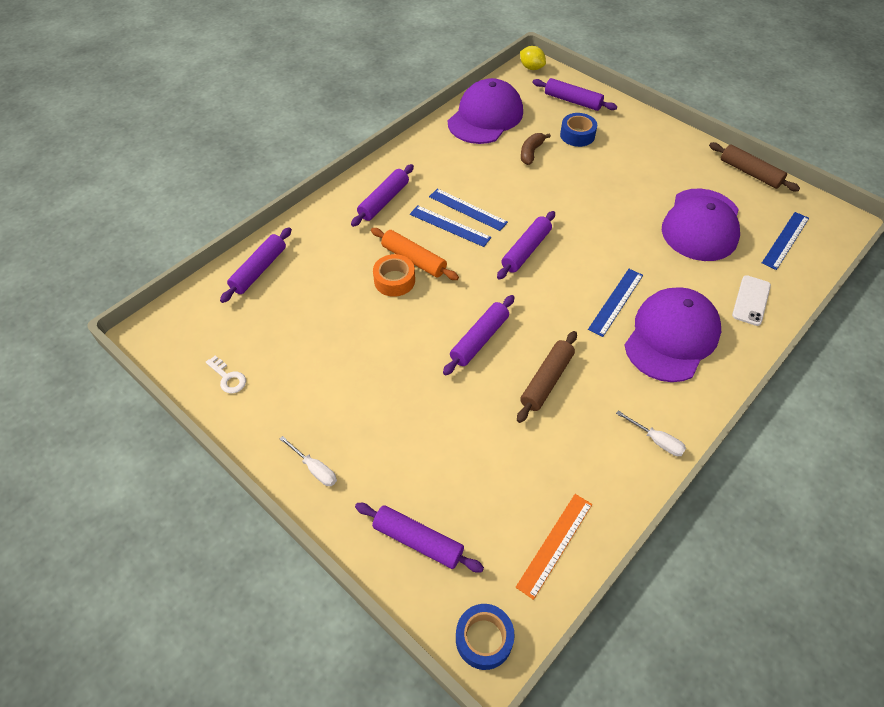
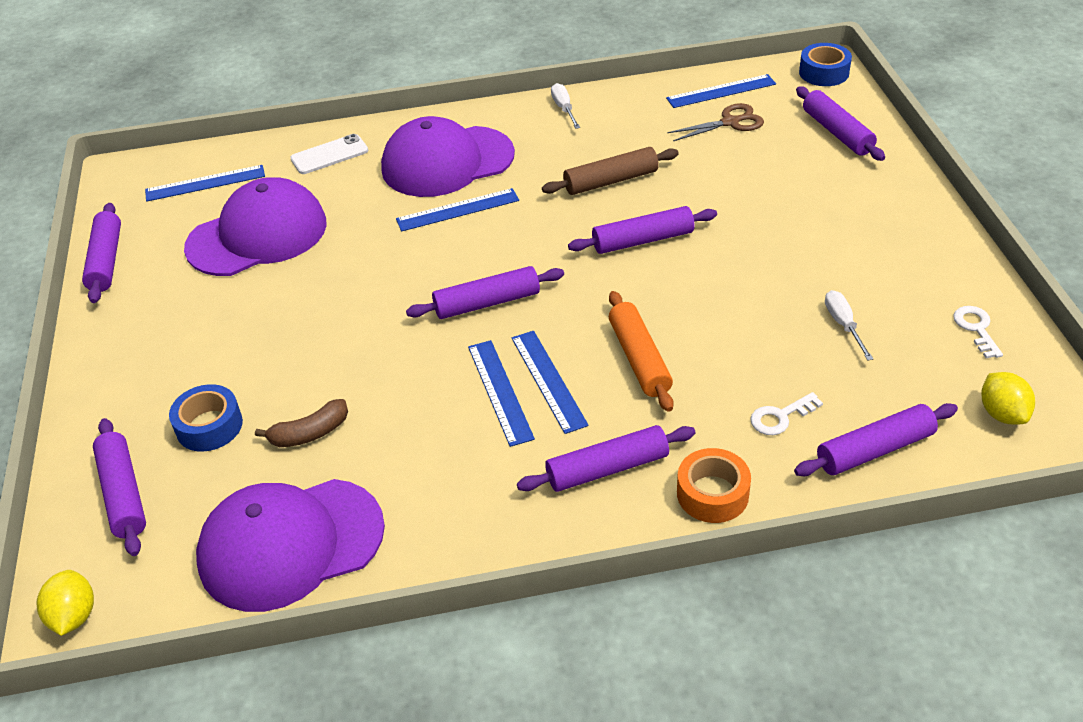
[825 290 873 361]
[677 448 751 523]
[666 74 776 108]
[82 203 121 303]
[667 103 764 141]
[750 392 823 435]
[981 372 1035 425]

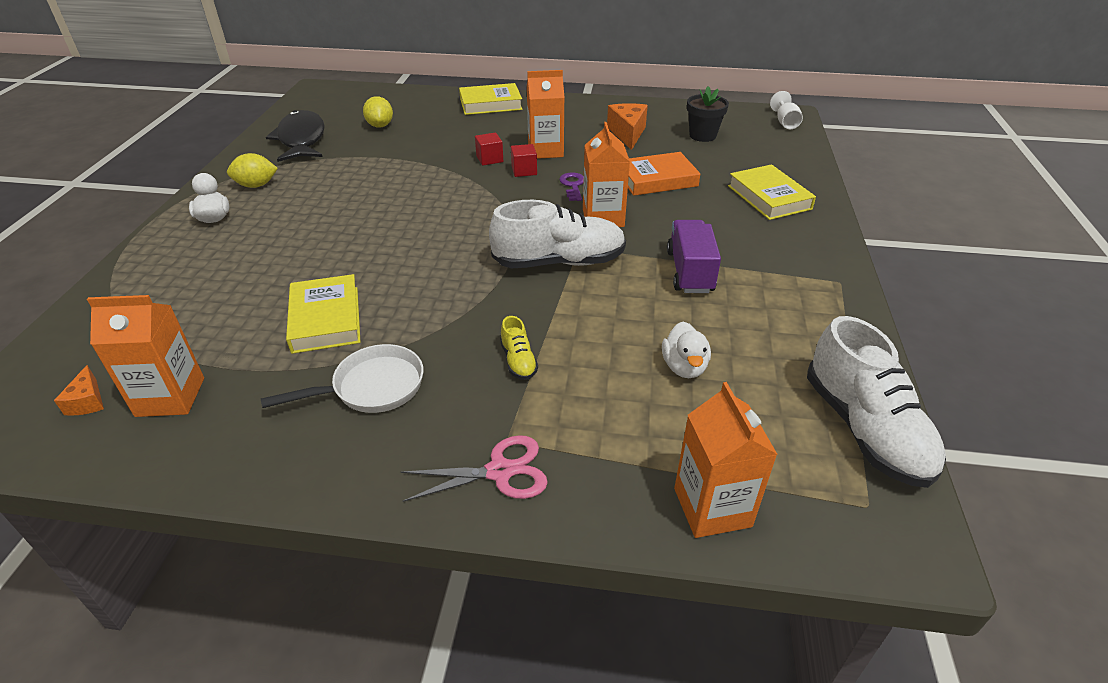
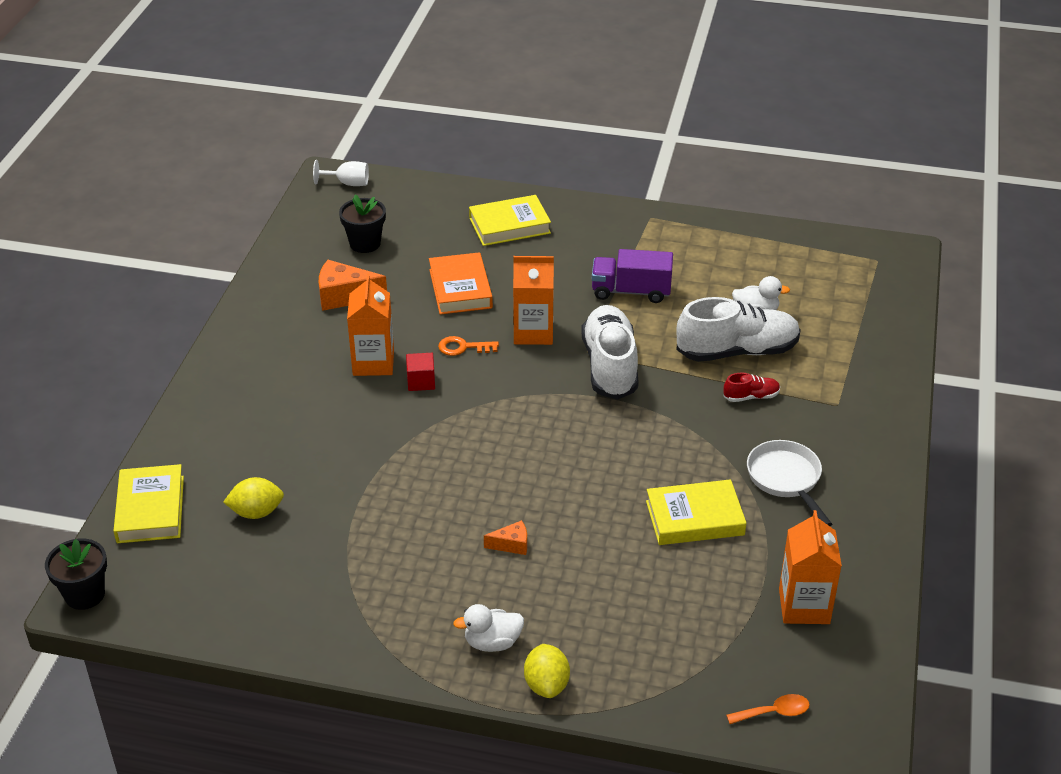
[484 520 527 555]
[524 644 570 698]
[266 110 325 162] (first image)
[401 435 548 502] (first image)
[114 464 184 543]
[475 132 503 165] (first image)
[723 373 780 402]
[438 336 499 356]
[674 382 778 538] (first image)
[676 297 801 362]
[45 539 107 610]
[726 694 810 724]

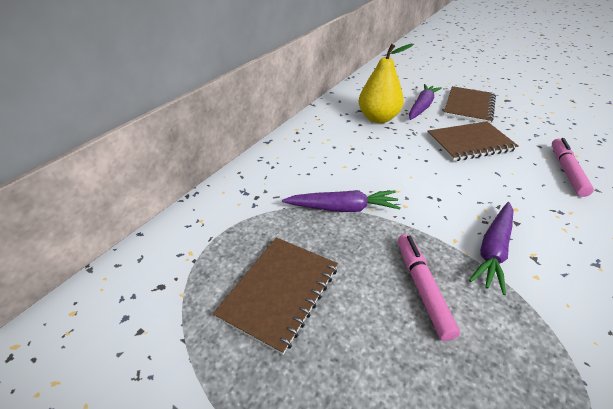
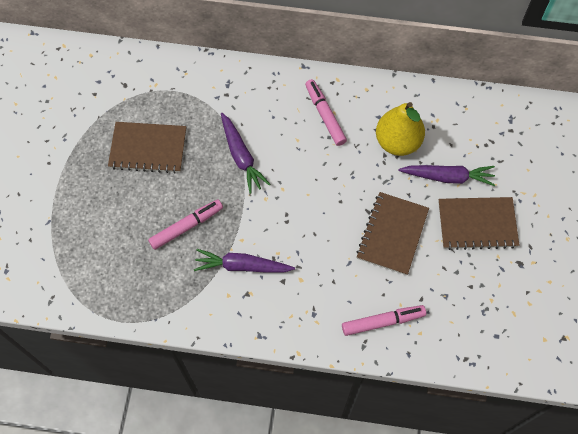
[356 192 429 275]
[305 79 347 146]

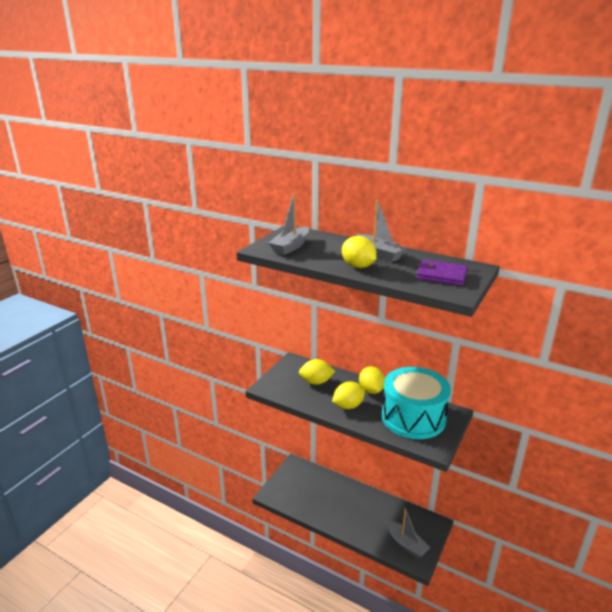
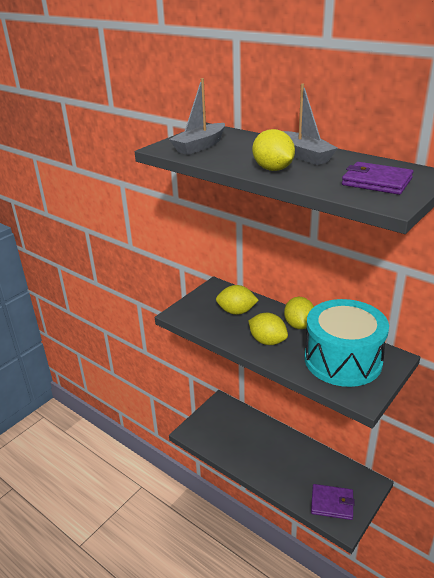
[248 313 288 345]
[311 484 355 520]

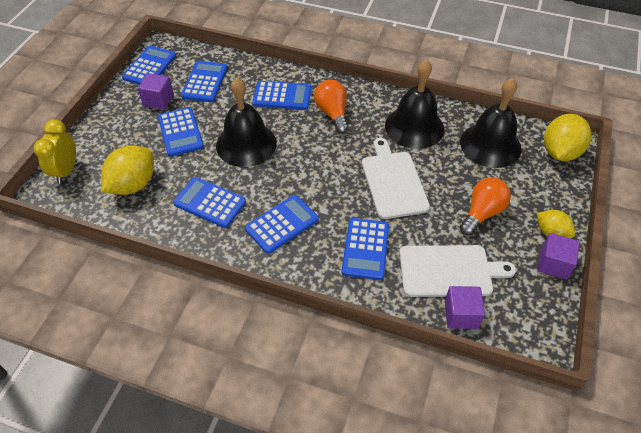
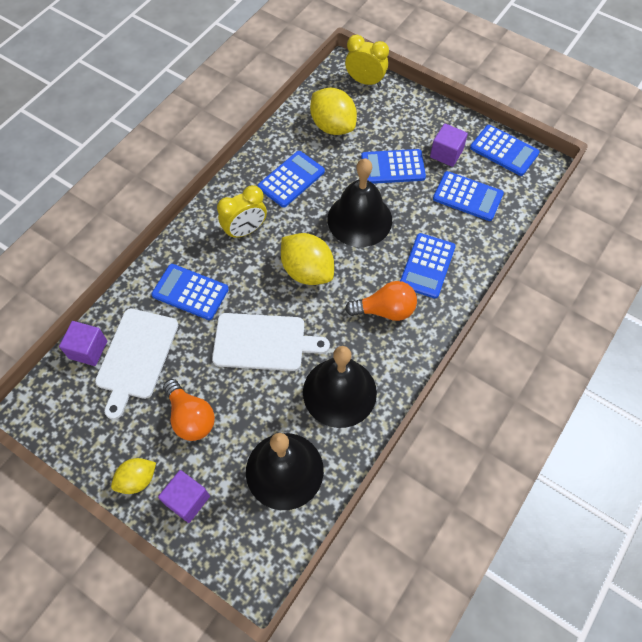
[217 185 267 239]
[158 470 210 523]
[281 233 334 285]

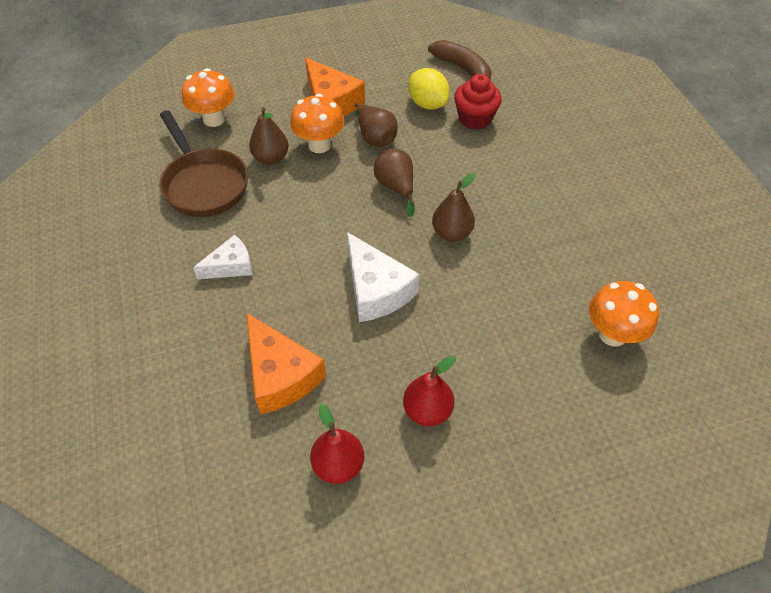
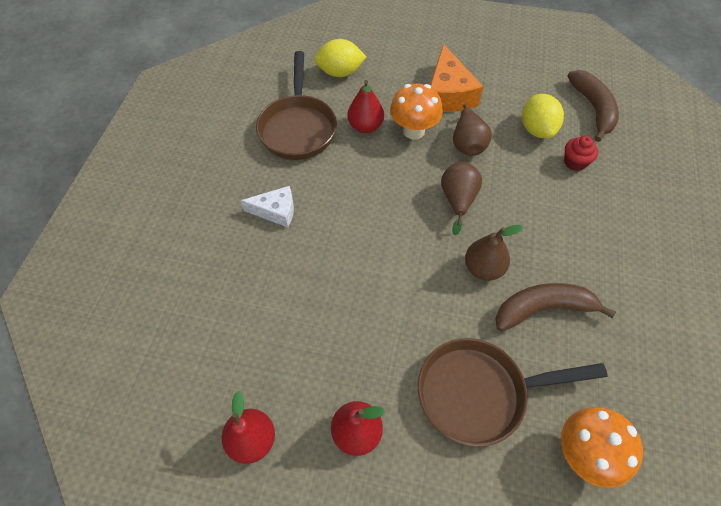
[314 39 366 77]
[246 313 326 414] (first image)
[347 80 384 133]
[347 232 419 322] (first image)
[564 136 598 171]
[417 338 608 447]
[495 283 616 331]

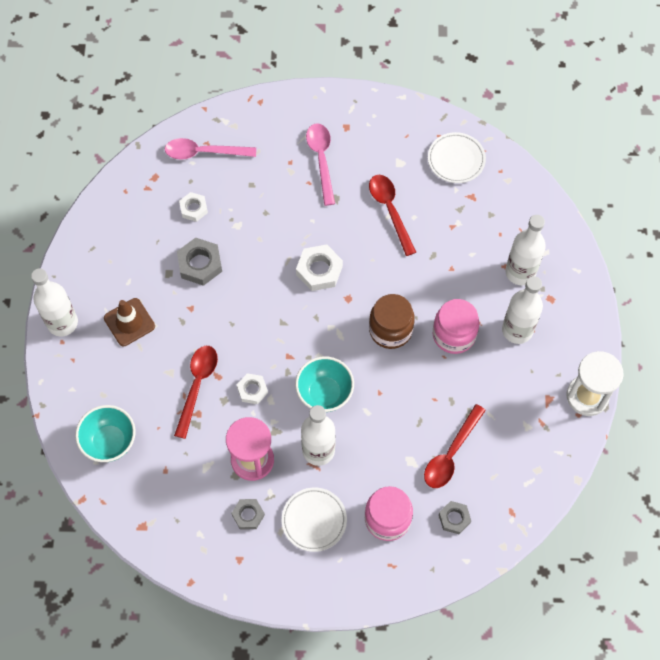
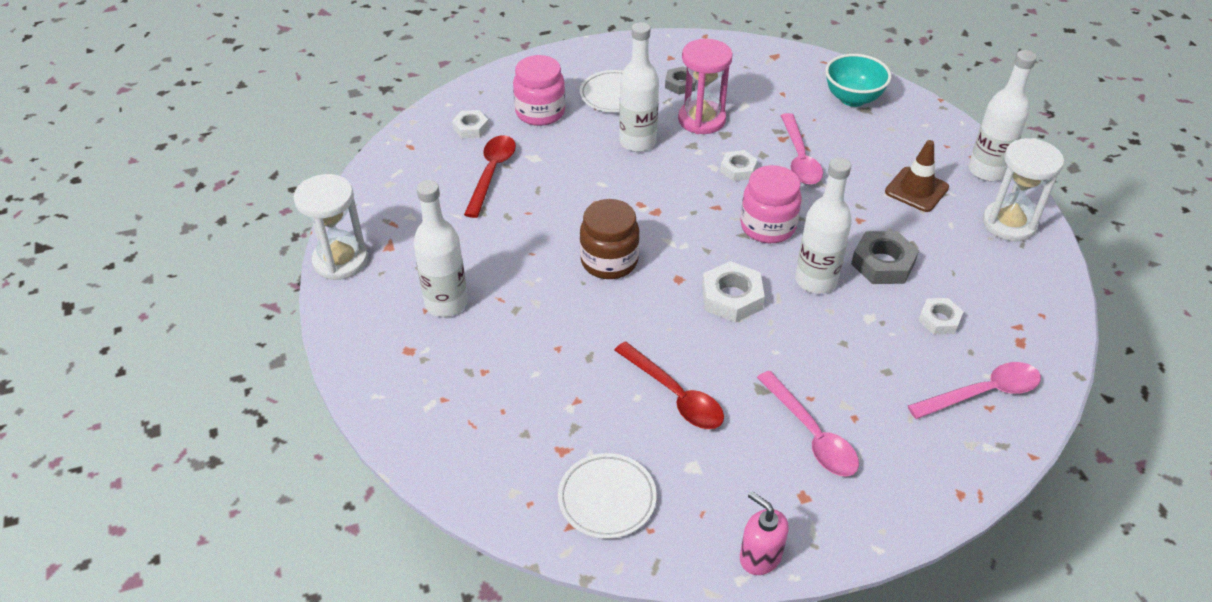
[780 113 823 185]
[295 356 354 412] (first image)
[740 165 802 243]
[452 110 489 139]
[795 157 852 294]
[740 491 789 575]
[983 138 1064 242]

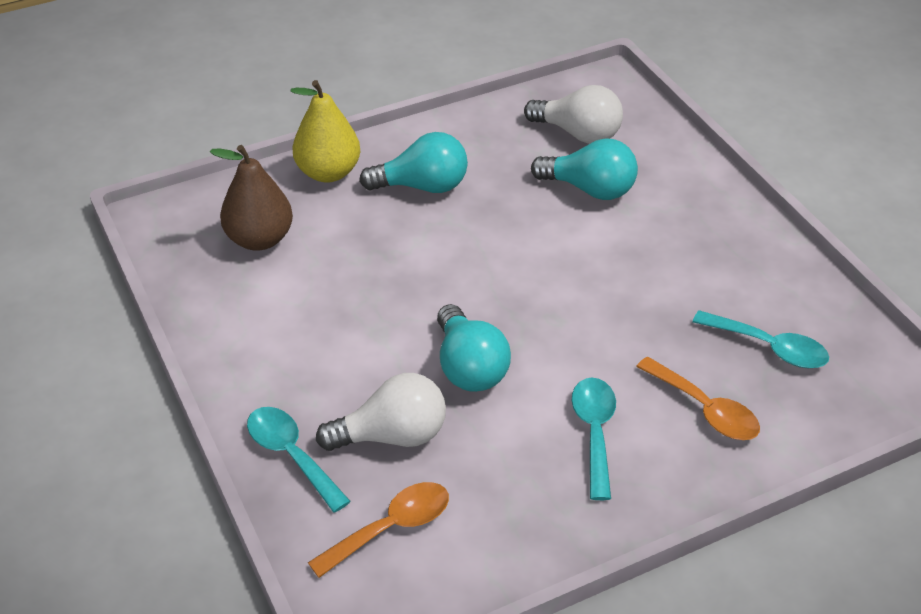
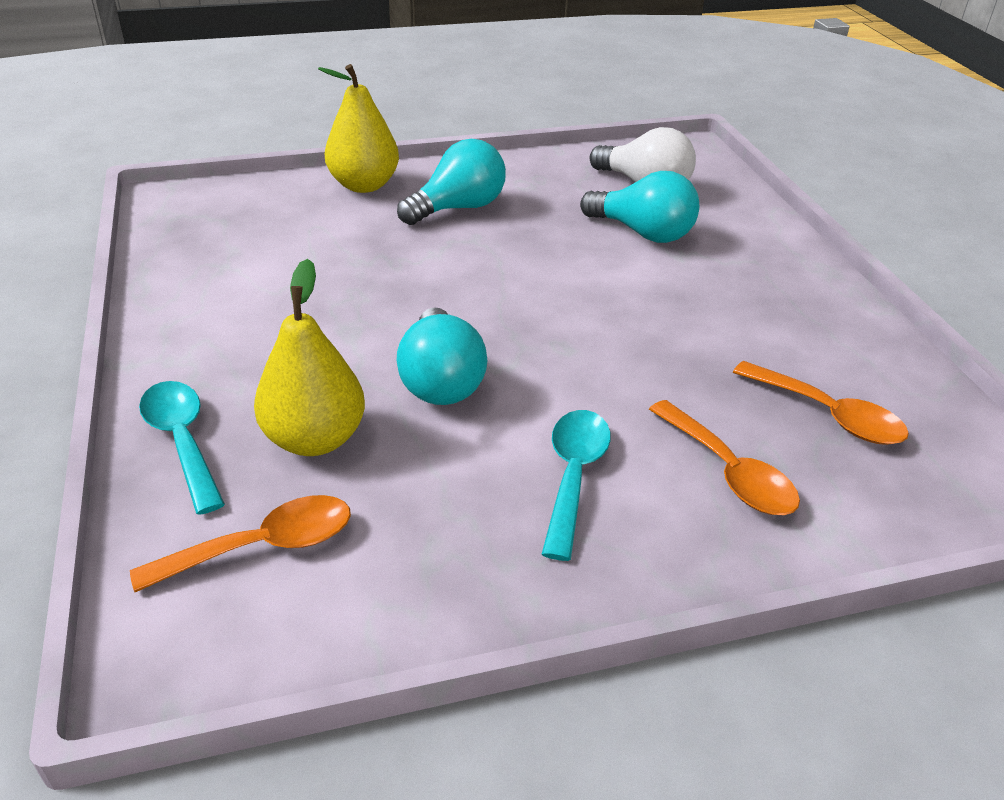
[210 145 293 251] (first image)
[254 259 365 456]
[397 139 506 225]
[733 361 909 445]

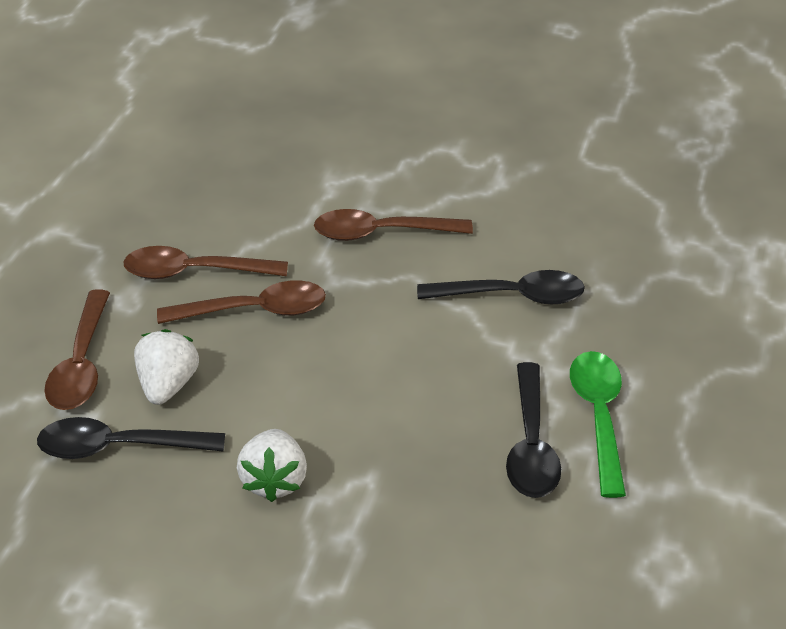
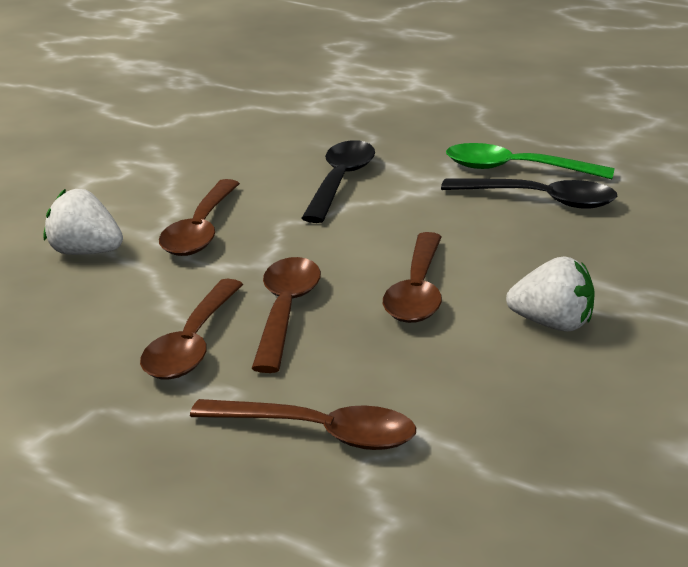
[37 417 225 459] (first image)
[43 189 123 255]
[383 232 442 323]

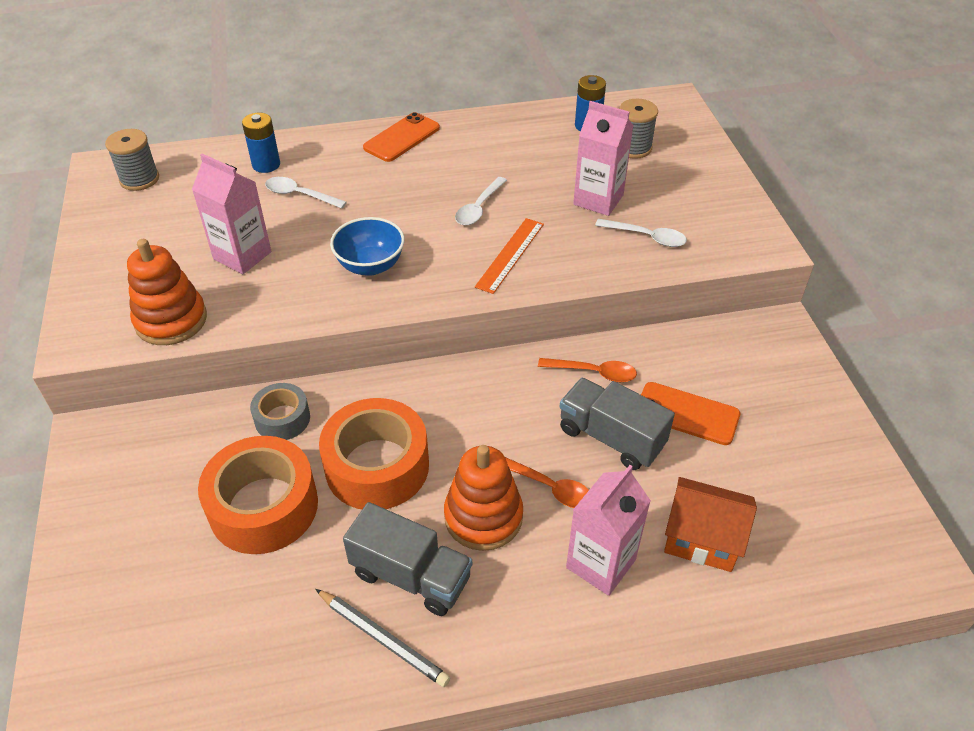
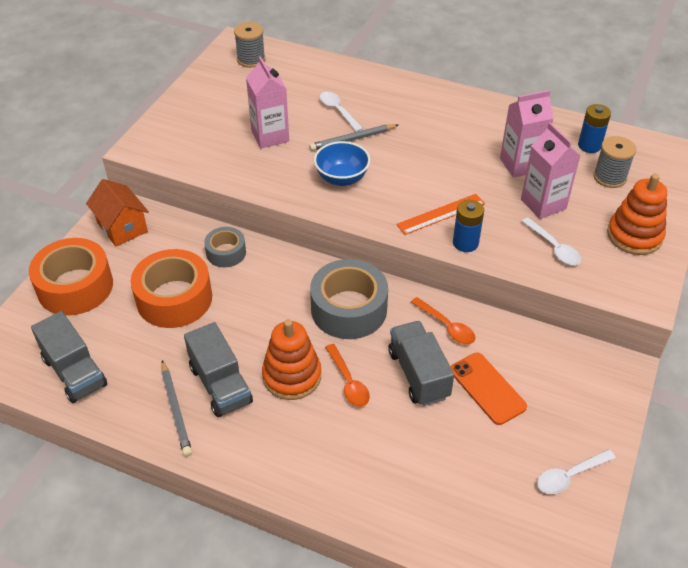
[607 174 667 255]
[453 200 484 252]
[29 238 113 315]
[363 112 440 162] (first image)
[537 449 616 494]
[500 90 554 178]
[86 179 149 247]
[31 311 107 403]
[309 124 398 151]
[310 259 388 339]

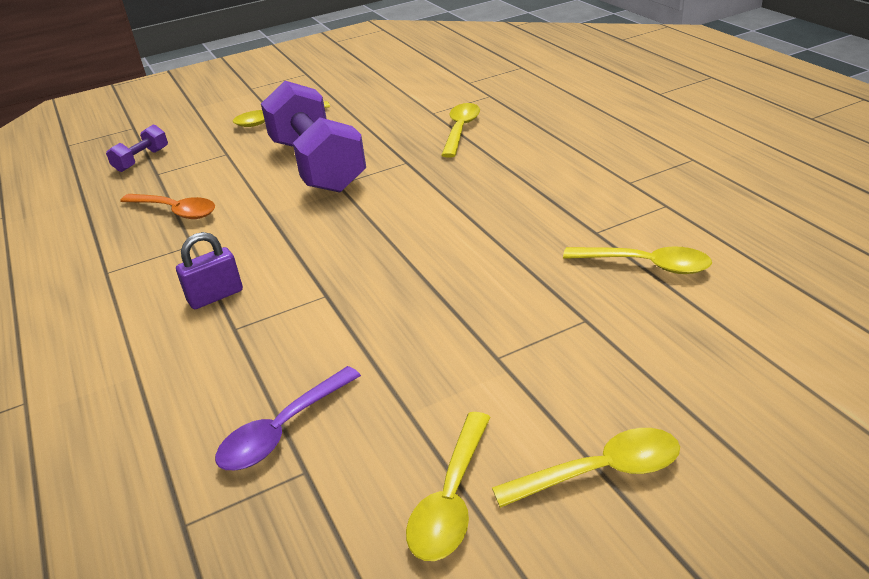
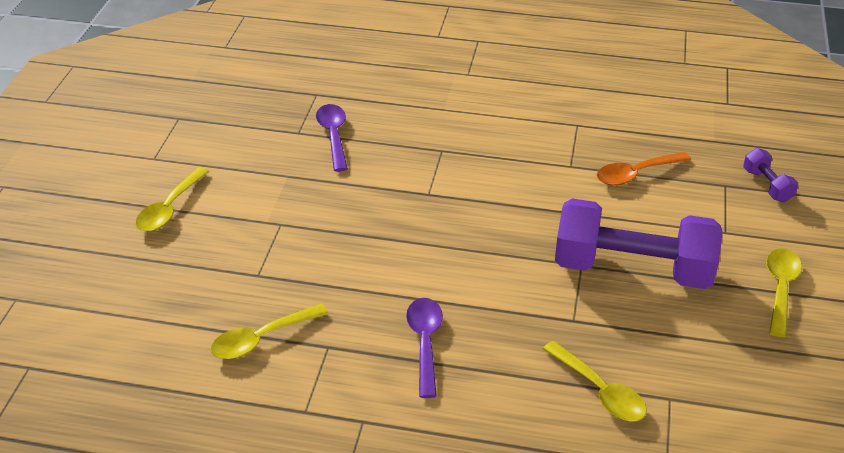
[176 232 243 309] (first image)
[406 412 491 561] (first image)
[406 298 443 398]

